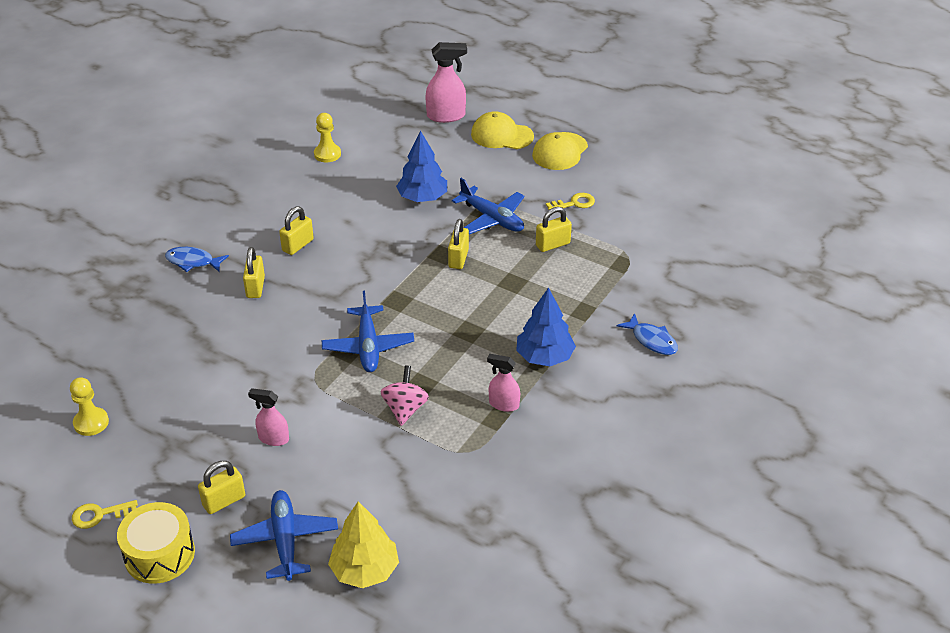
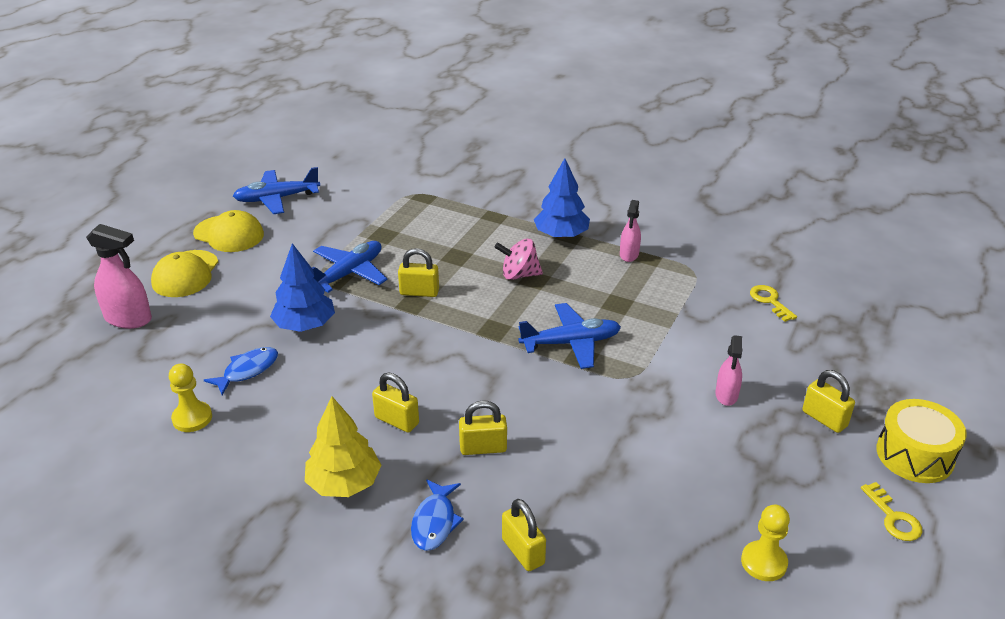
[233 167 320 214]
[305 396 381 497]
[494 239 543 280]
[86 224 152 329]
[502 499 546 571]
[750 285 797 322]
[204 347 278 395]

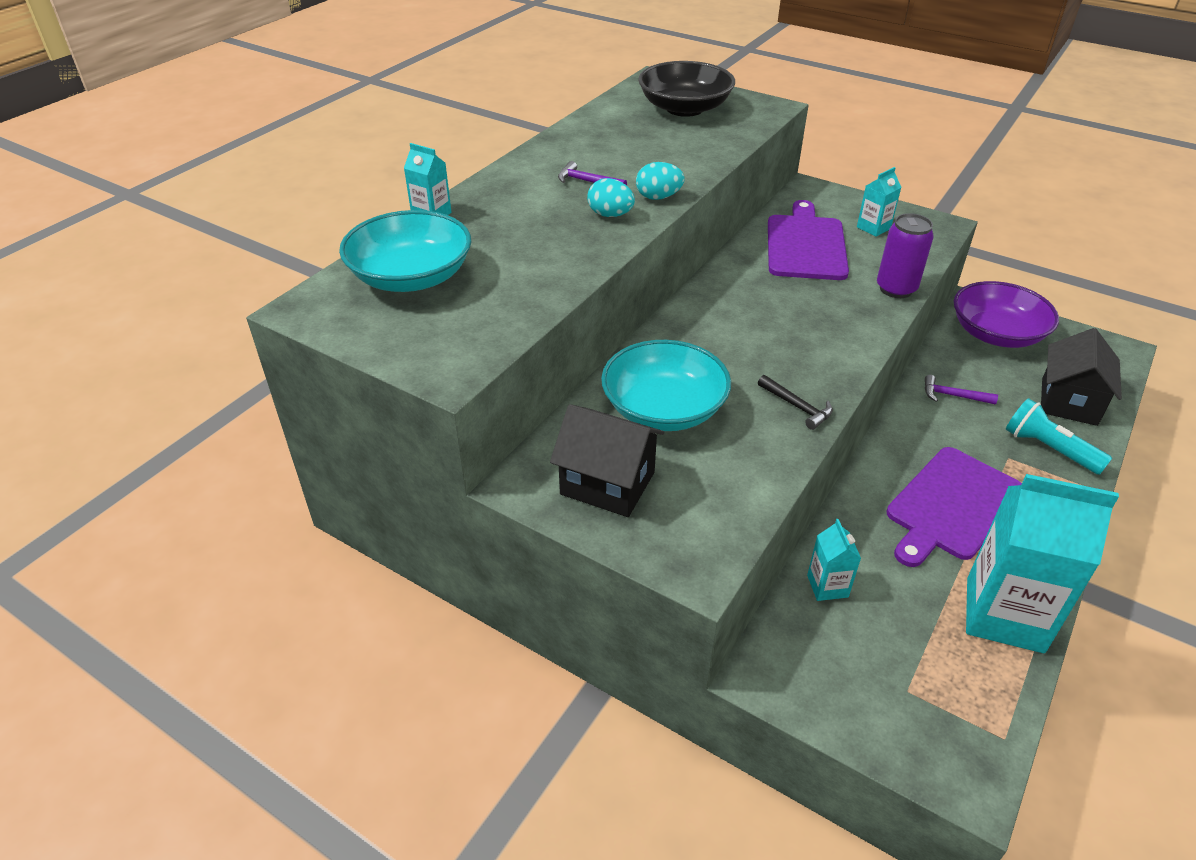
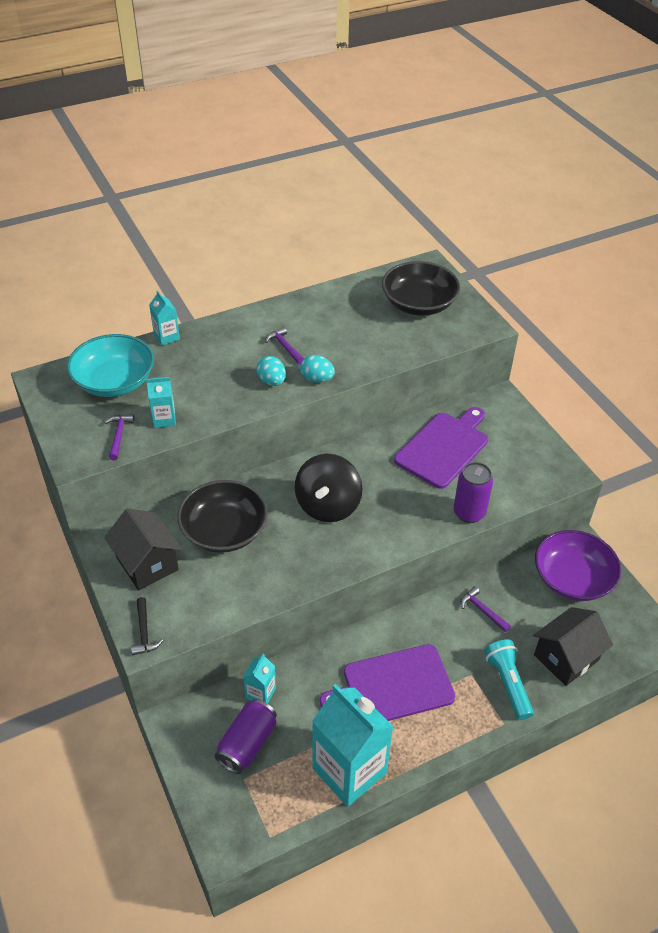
[177 480 268 553]
[131 597 163 655]
[146 377 176 428]
[104 414 135 460]
[214 699 277 774]
[295 454 363 522]

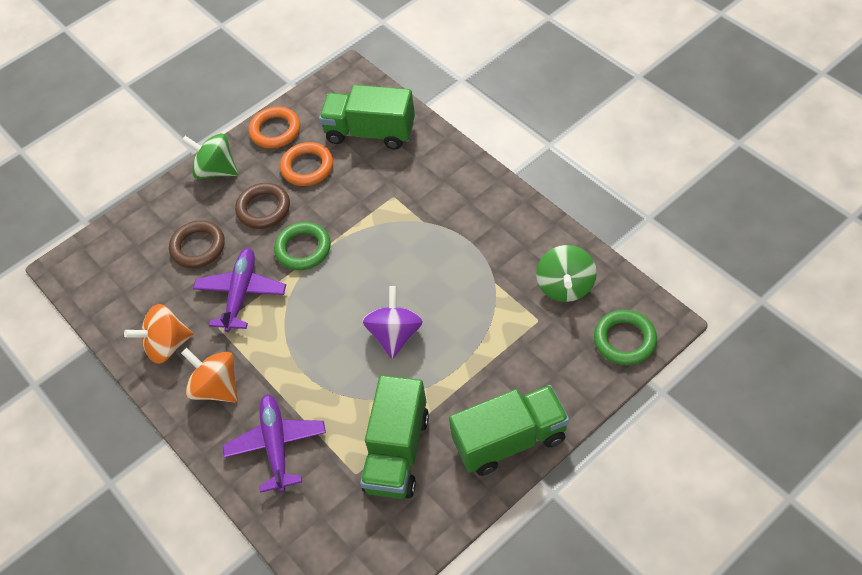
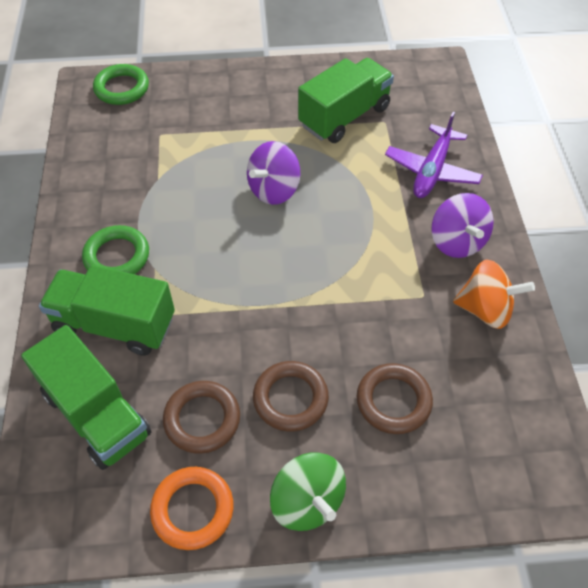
[432 193 493 258]
[193 248 286 332] (first image)
[82 225 149 274]
[163 381 240 454]
[39 265 175 356]
[536 245 597 302] (first image)

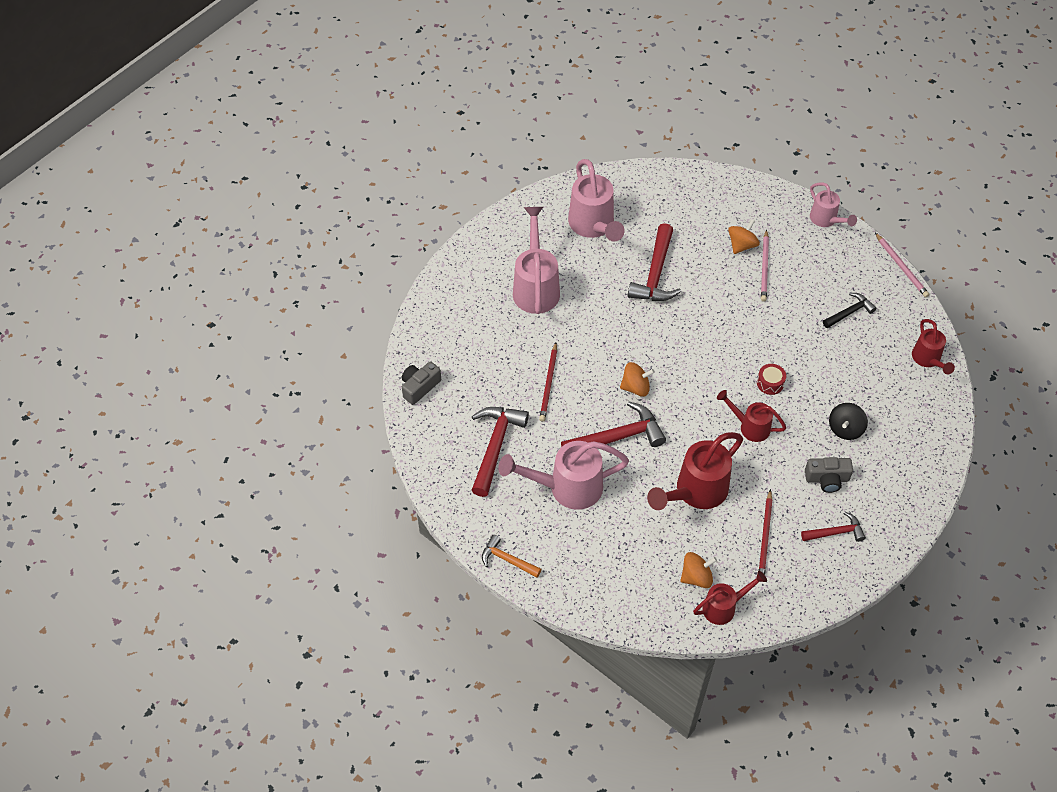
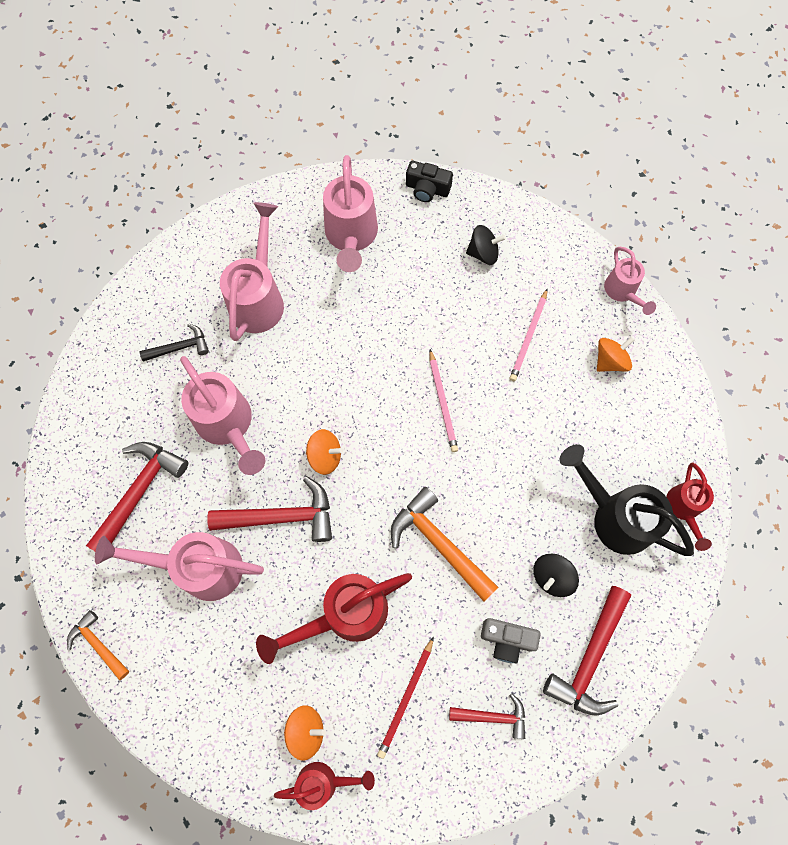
[402 361 441 405] (first image)
[180 356 265 475]
[543 586 631 716]
[391 487 498 601]
[597 337 634 372]
[757 364 786 395] (first image)
[140 324 209 362]
[429 349 458 452]
[406 161 453 202]
[466 225 506 265]
[559 444 694 556]

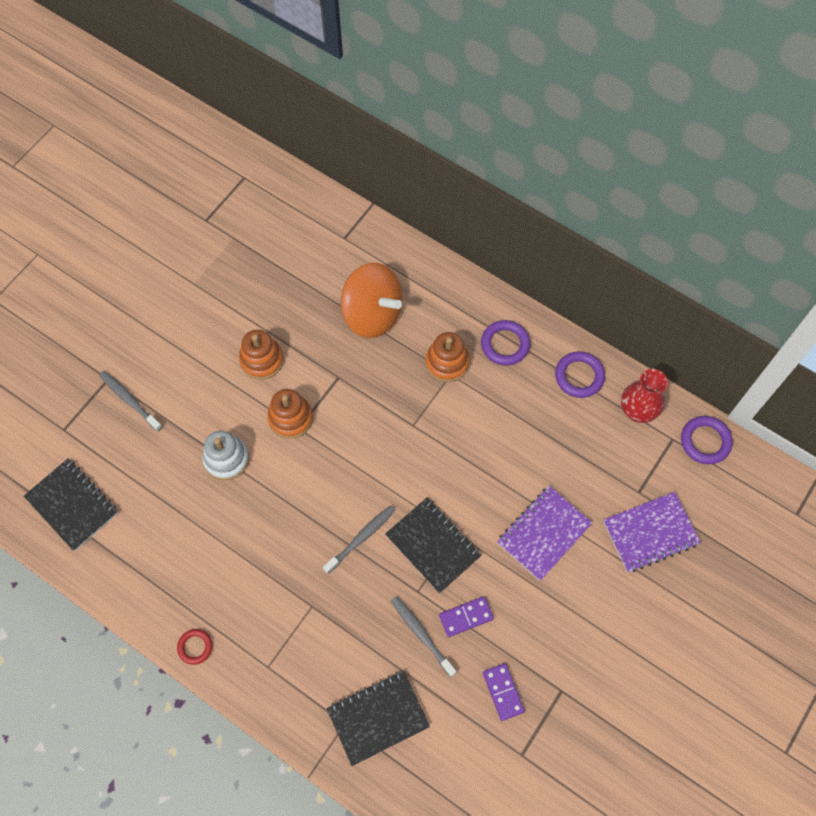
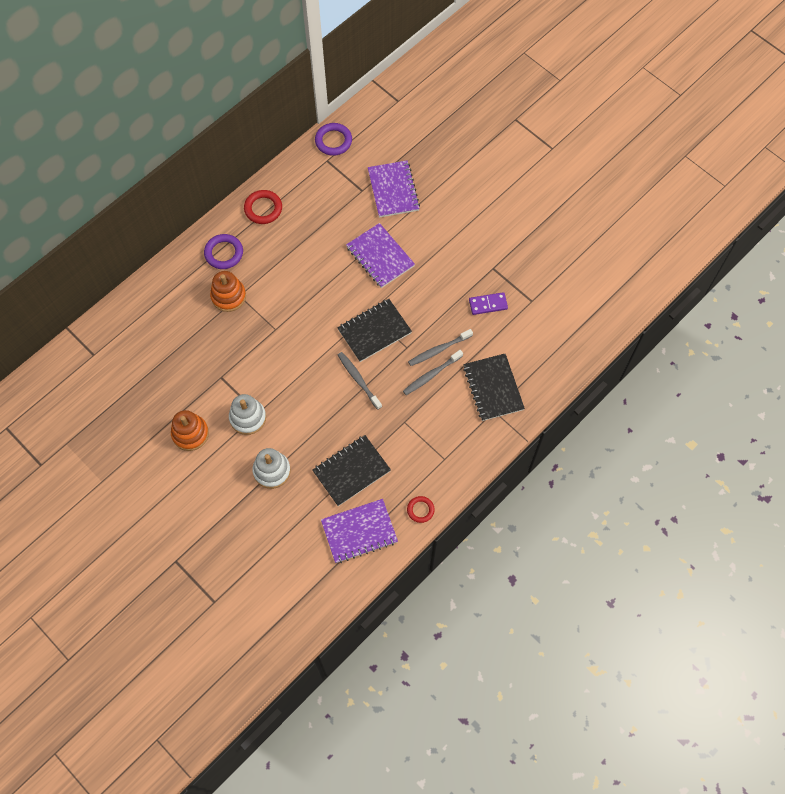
[312 435 391 506]
[403 350 463 395]
[229 394 266 435]
[341 263 402 338] (first image)
[439 596 494 637] (first image)
[244 190 282 224]
[621 369 668 423] (first image)
[321 499 398 563]

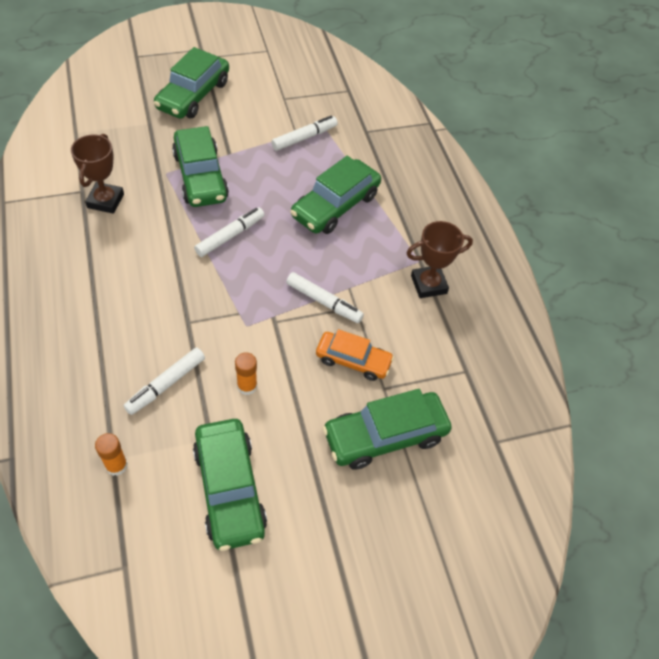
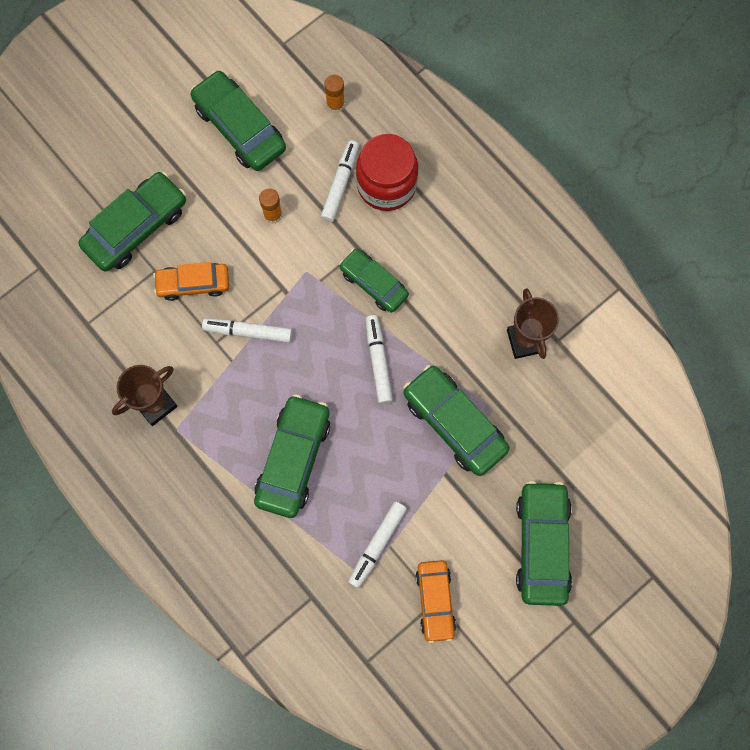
[366 315 393 404]
[339 248 409 312]
[356 134 418 211]
[415 560 456 643]

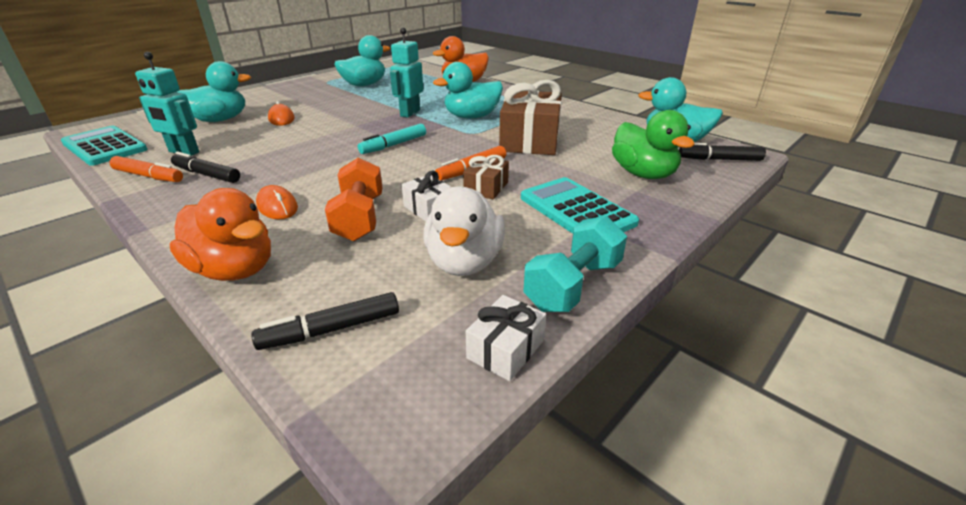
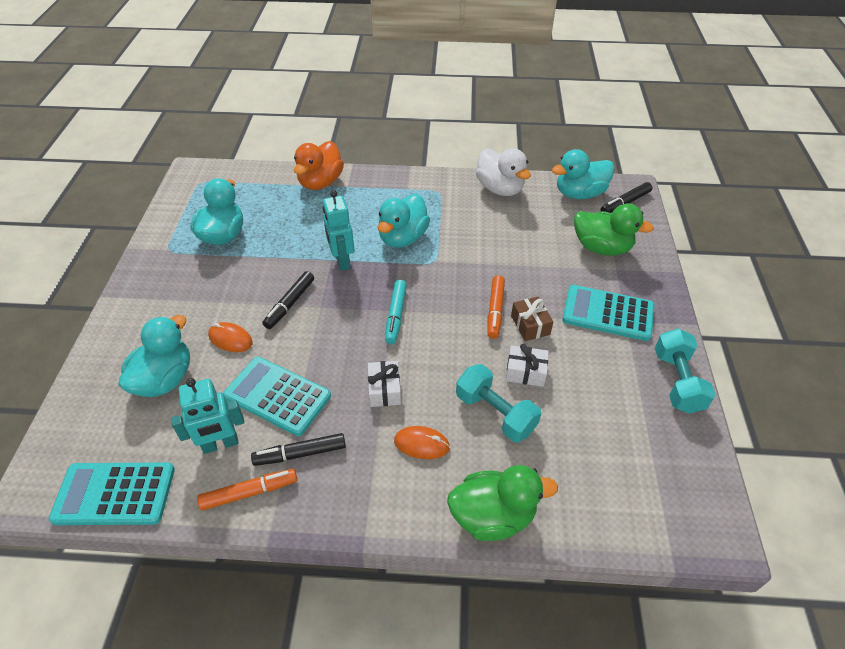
[447 465 558 541]
[262 271 314 329]
[456 364 541 442]
[476 148 531 196]
[368 361 401 407]
[499 80 562 155] (first image)
[223 357 331 436]

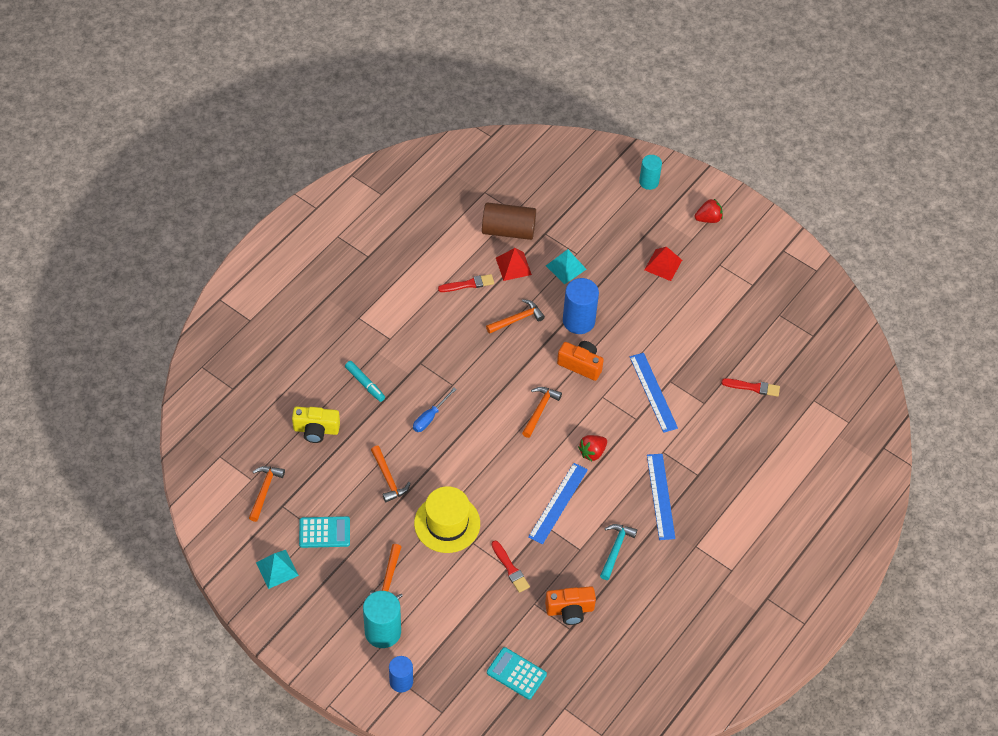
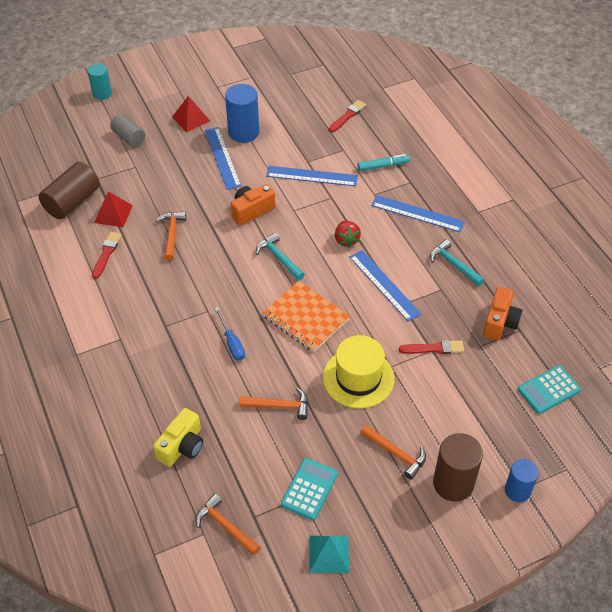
[357 154 410 171]
[433 433 483 502]
[256 233 305 280]
[546 249 587 284] (first image)
[225 84 259 143]
[695 199 723 223] (first image)
[110 114 145 147]
[205 127 242 190]
[262 281 350 352]

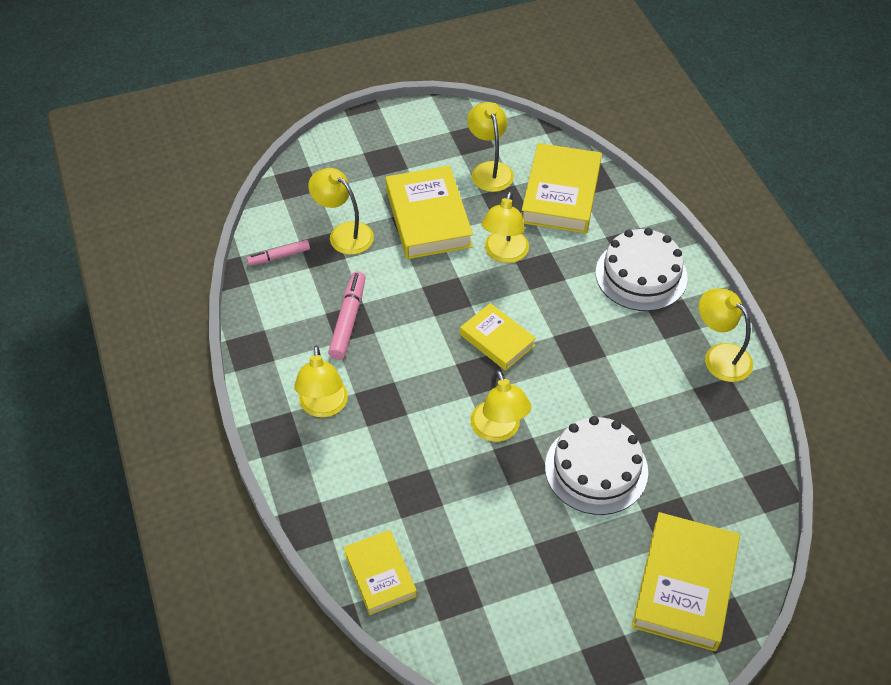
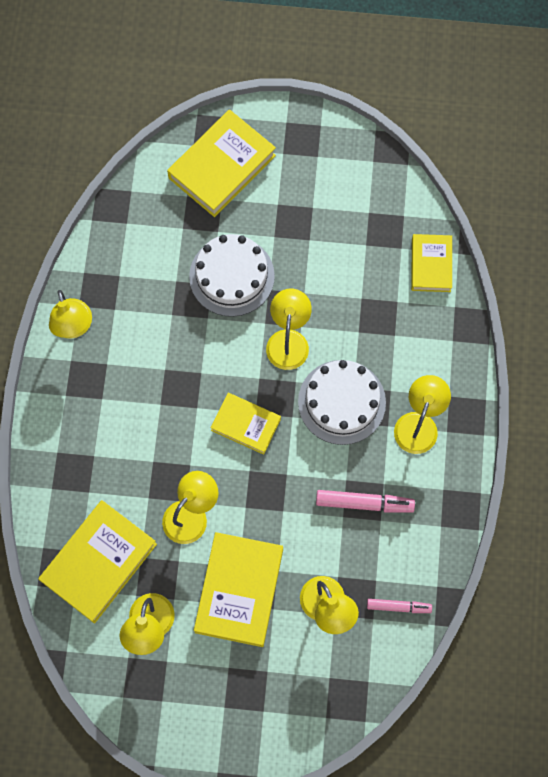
[316 490 415 513]
[211 393 281 455]
[298 360 386 445]

